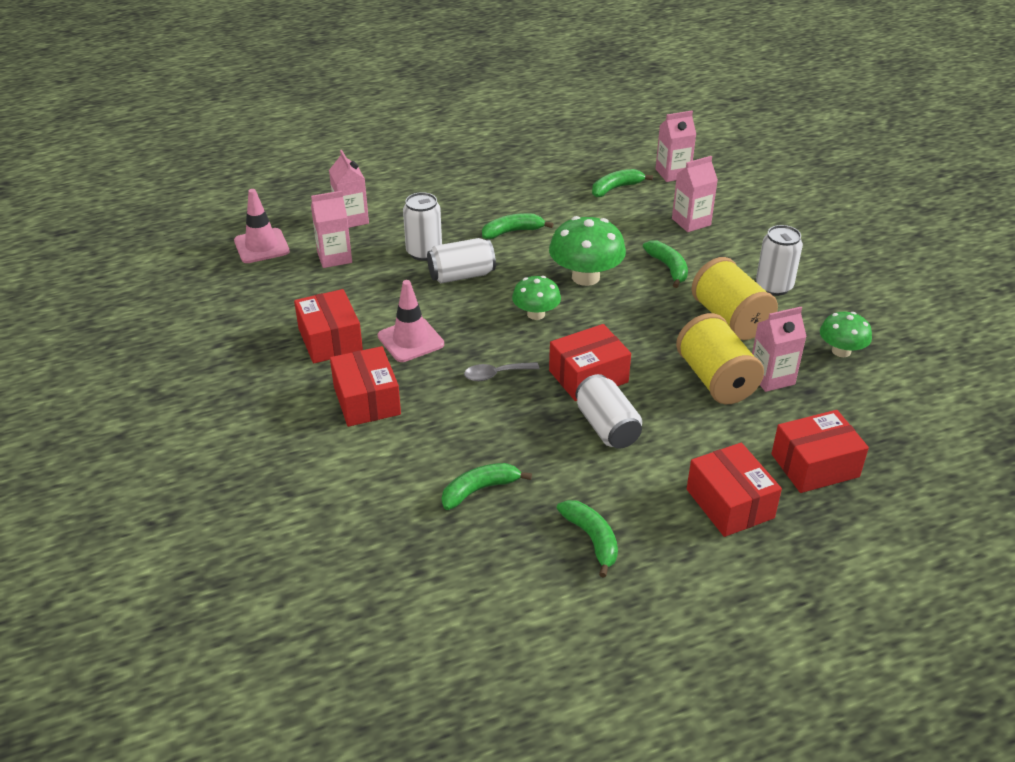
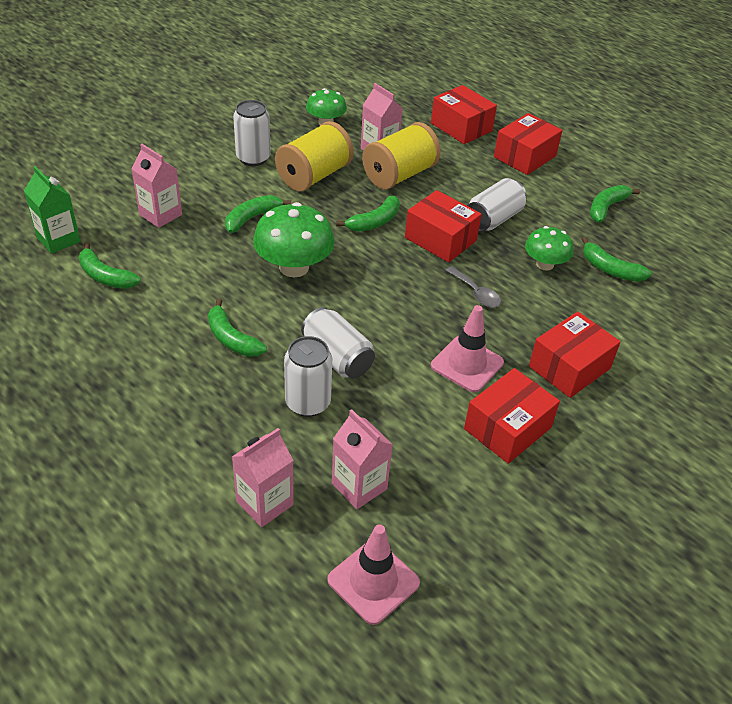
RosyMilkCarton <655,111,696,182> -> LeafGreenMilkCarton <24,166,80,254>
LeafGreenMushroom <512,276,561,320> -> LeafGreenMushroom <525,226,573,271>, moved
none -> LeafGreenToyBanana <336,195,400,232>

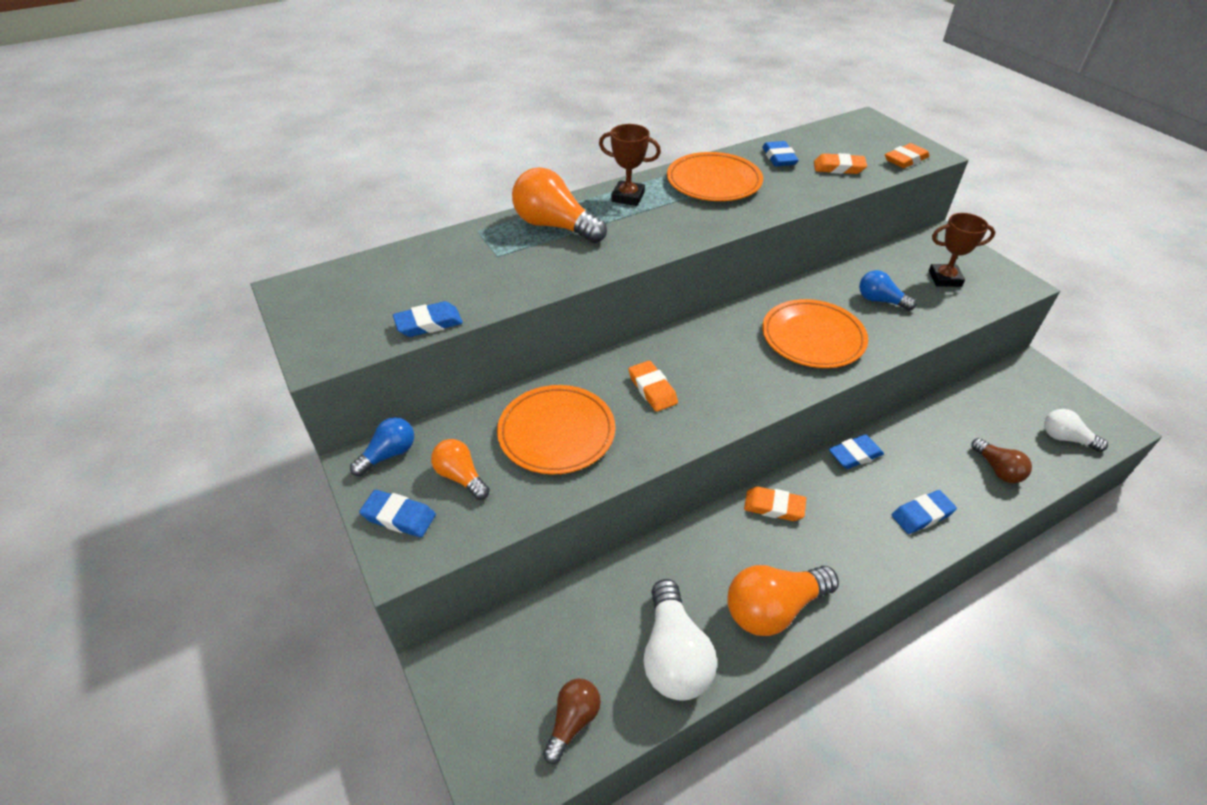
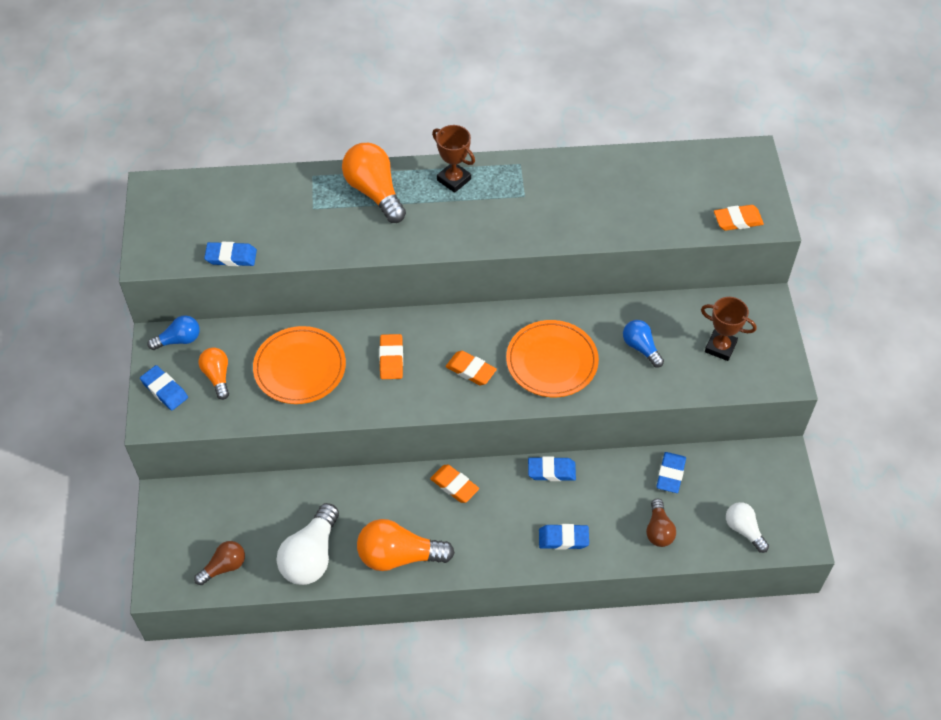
BluePencilEraser <762,141,799,166> -> BluePencilEraser <656,452,686,493>, moved
BrightOrangeFlatDish <667,152,763,201> -> none
BrightOrangePencilEraser <814,153,867,174> -> BrightOrangePencilEraser <445,351,497,385>, moved

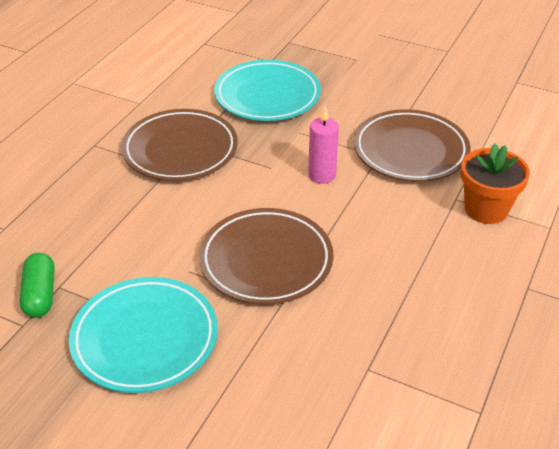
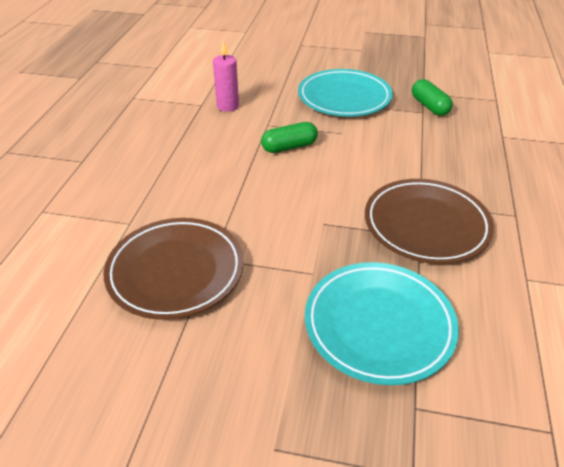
RosyPillarCandle <308,105,339,184> -> RosyPillarCandle <213,41,239,112>, moved
BrightOrangeFlowerPot <461,144,530,224> -> none
BrownFlatDish <199,208,333,305> -> LeafGreenPill <261,122,318,153>

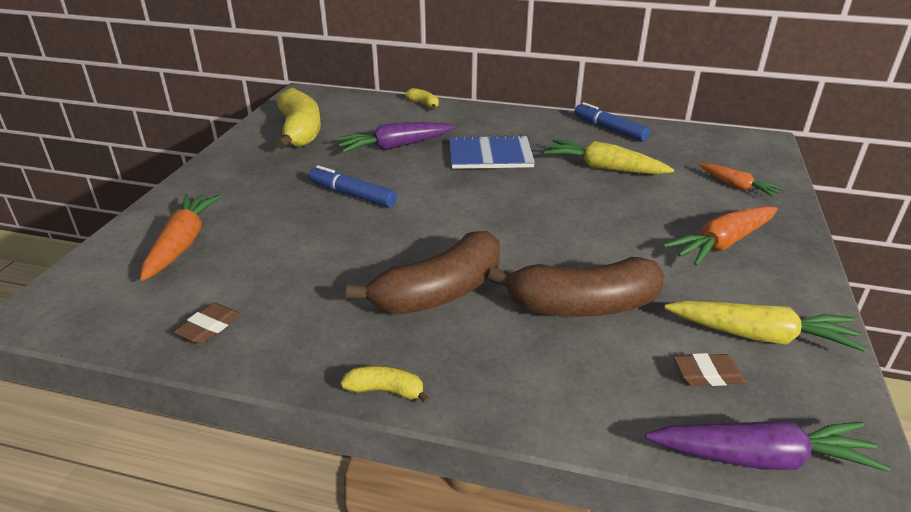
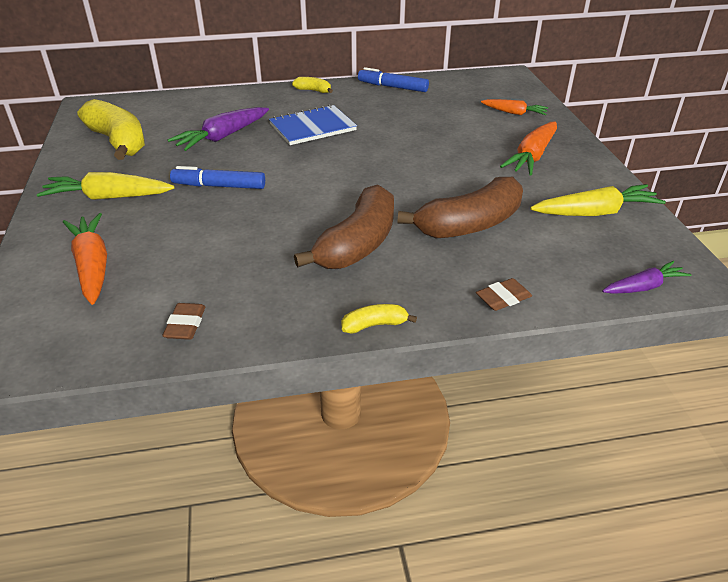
YellowToyBanana <405,88,439,109> -> YellowToyBanana <292,77,333,93>, moved
YellowToyCarrot <544,139,674,175> -> YellowToyCarrot <37,172,174,200>, moved
BrownPencilEraser <673,353,746,386> -> BrownPencilEraser <476,278,532,311>, moved
VioletToyCarrot <645,420,890,471> -> VioletToyCarrot <602,261,691,294>, x0.63

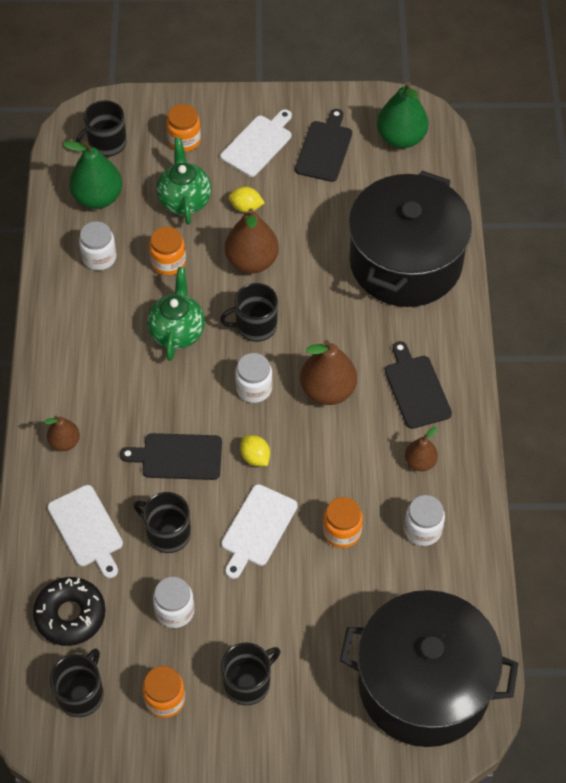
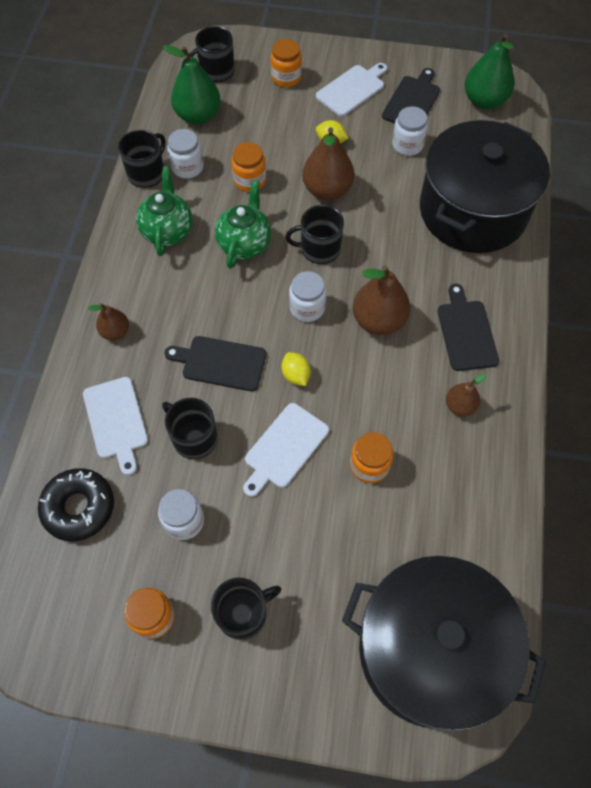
LeafGreenTeaPot <156,138,211,224> -> LeafGreenTeaPot <136,166,193,256>, moved
WhiteJamJar <404,495,445,546> -> WhiteJamJar <392,106,428,156>, moved
BlackCoffeeMug <50,648,104,717> -> BlackCoffeeMug <118,130,166,188>, moved

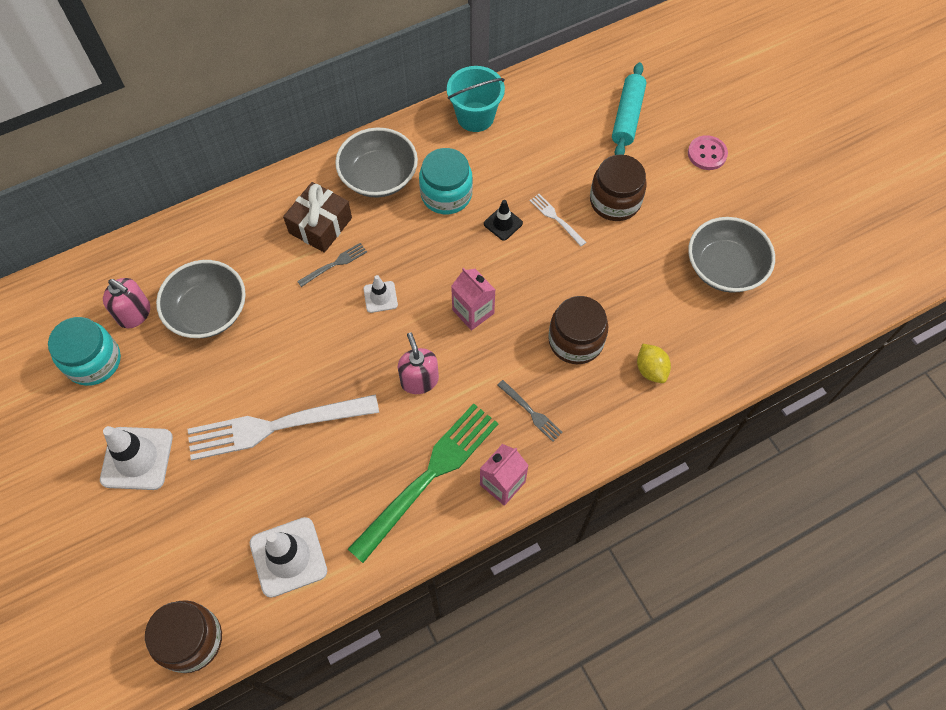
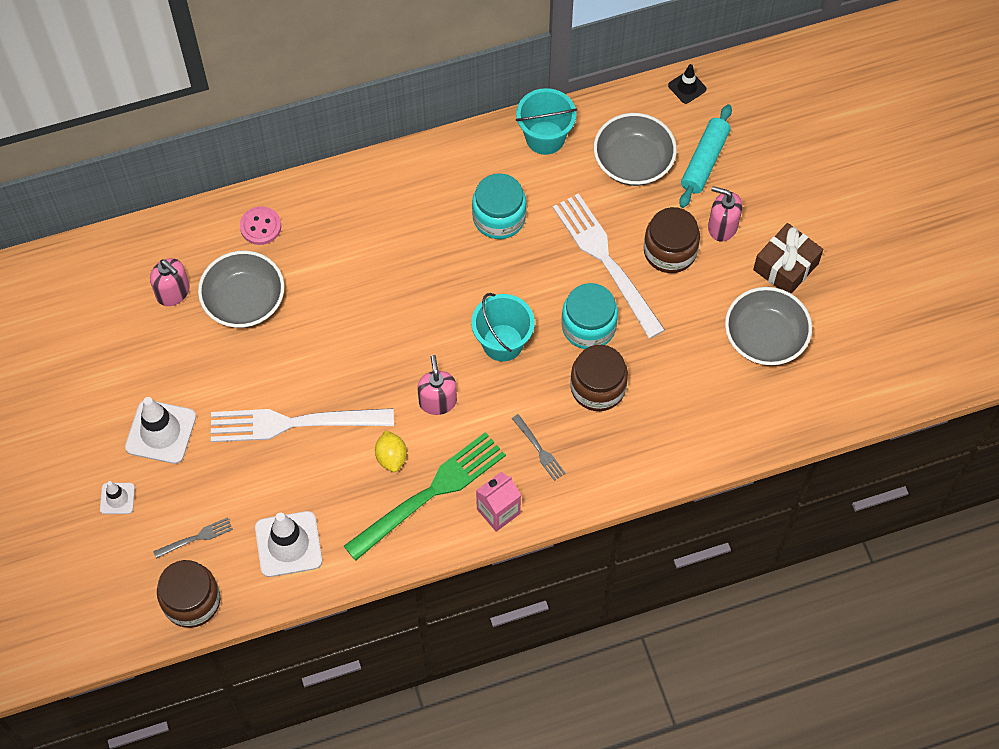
GreyDeepDish <335,127,418,197> -> GreyDeepDish <594,113,677,186>, moved
RosySewingButton <688,135,728,170> -> RosySewingButton <240,206,281,245>, moved
BrownGift <283,182,352,253> -> BrownGift <753,223,823,294>, moved
WhiteTableFork <530,194,586,246> -> WhiteTableFork <553,193,665,339>, x2.32
BlackSafetyCone <484,200,523,241> -> BlackSafetyCone <668,64,706,104>, moved
GreyTableFork <297,243,367,287> -> GreyTableFork <153,517,233,559>, moved
RosyMilkCarton <451,268,495,331> -> TealSandBucket <471,293,535,362>
WhiteSafetyCone <363,275,398,313> -> WhiteSafetyCone <100,481,135,514>, moved
TealJamJar <48,317,121,386> -> TealJamJar <561,283,618,349>, moved
YellowLemon <637,344,671,383> -> YellowLemon <375,430,407,472>, moved
none -> RosySoapDispenser <708,186,742,241>

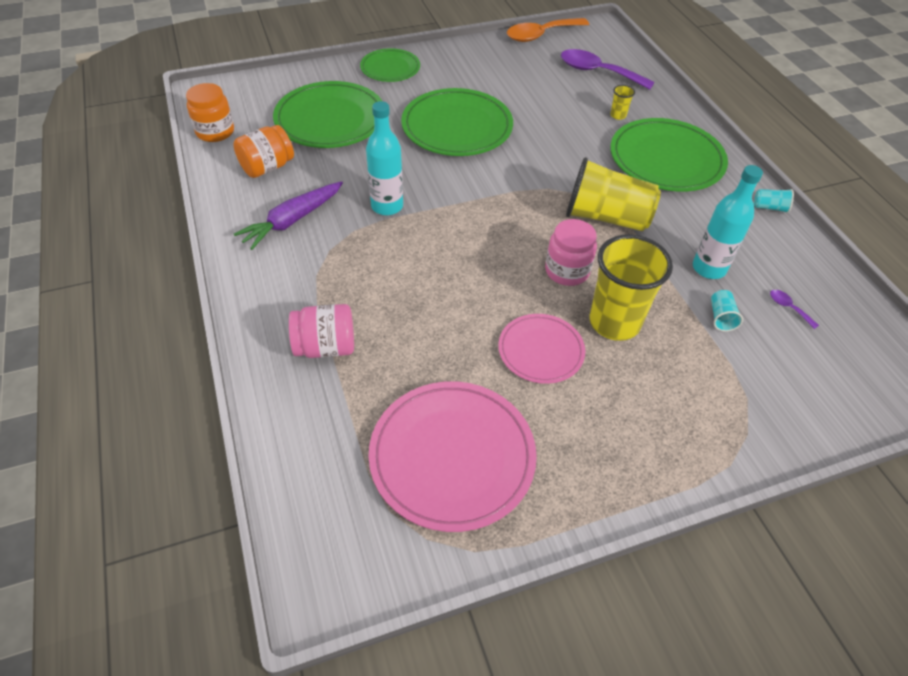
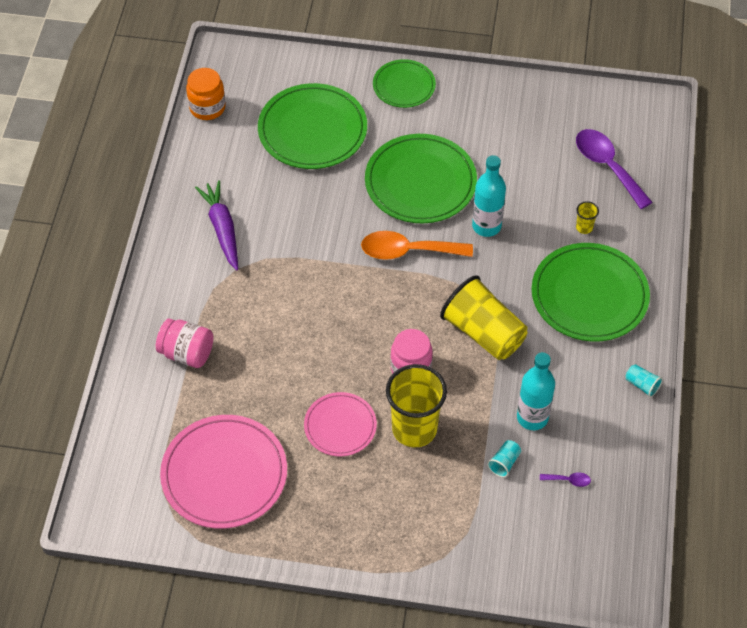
BrightOrangeTablespoon <507,18,589,42> -> BrightOrangeTablespoon <361,231,473,260>, moved
TealDrinkBottle <366,101,403,215> -> TealDrinkBottle <472,155,506,237>, moved
BrightOrangeJamJar <233,125,294,178> -> none
VioletToyCarrot <234,181,343,250> -> VioletToyCarrot <195,180,238,270>, 90 degrees clockwise
VioletTablespoon <770,290,819,329> -> VioletTablespoon <540,472,591,487>, 105 degrees clockwise

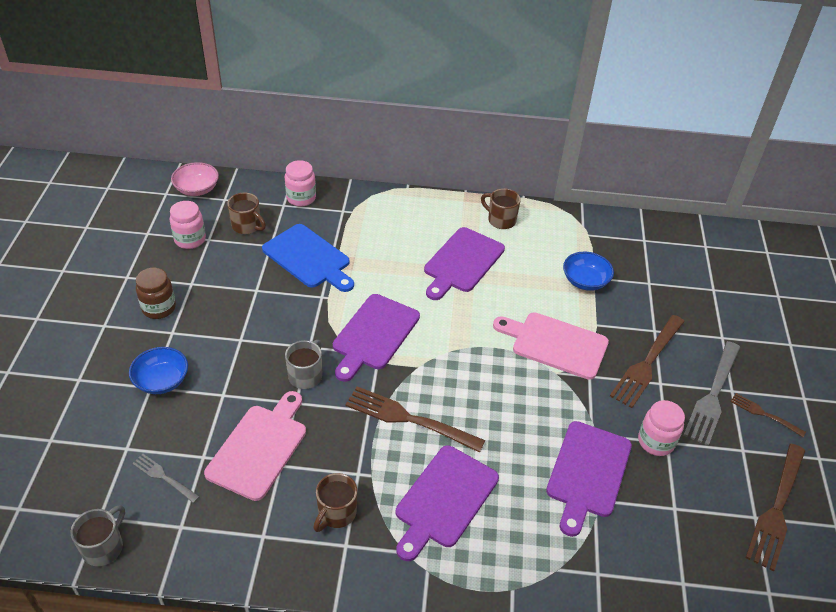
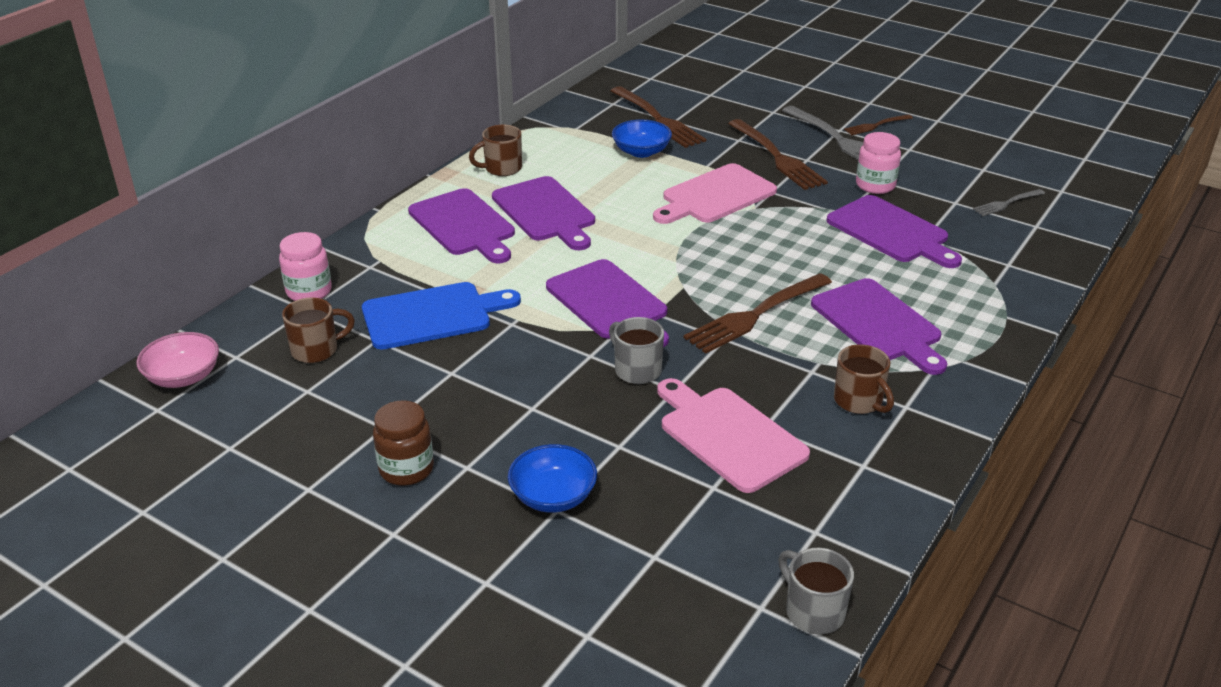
RosyJamJar <170,201,206,249> -> none
BrownTableFork <745,444,805,571> -> BrownTableFork <611,86,706,148>, moved
GreyTableFork <132,454,200,503> -> GreyTableFork <973,189,1045,216>, moved
none -> VioletChoppingBoard <408,188,515,263>

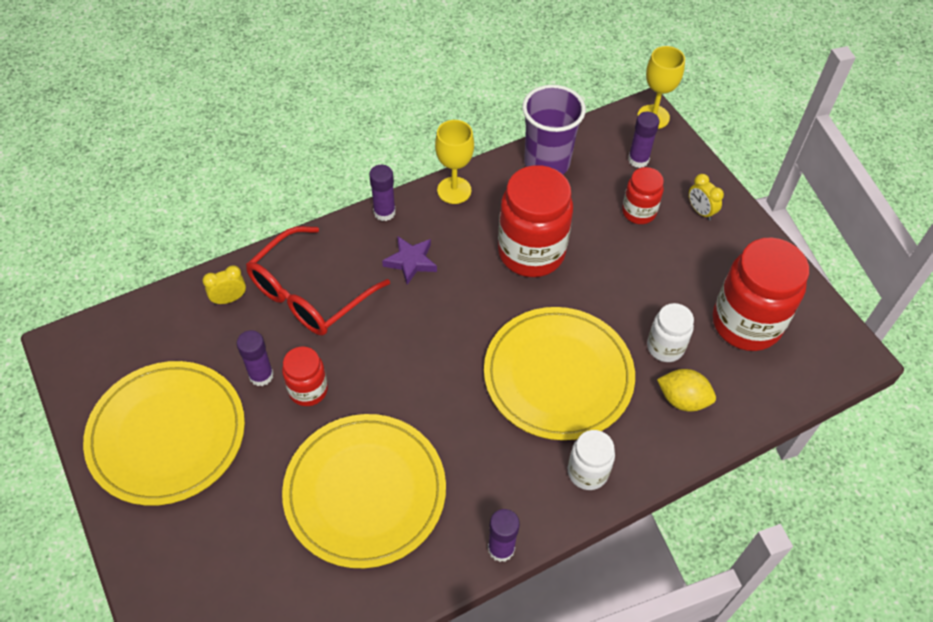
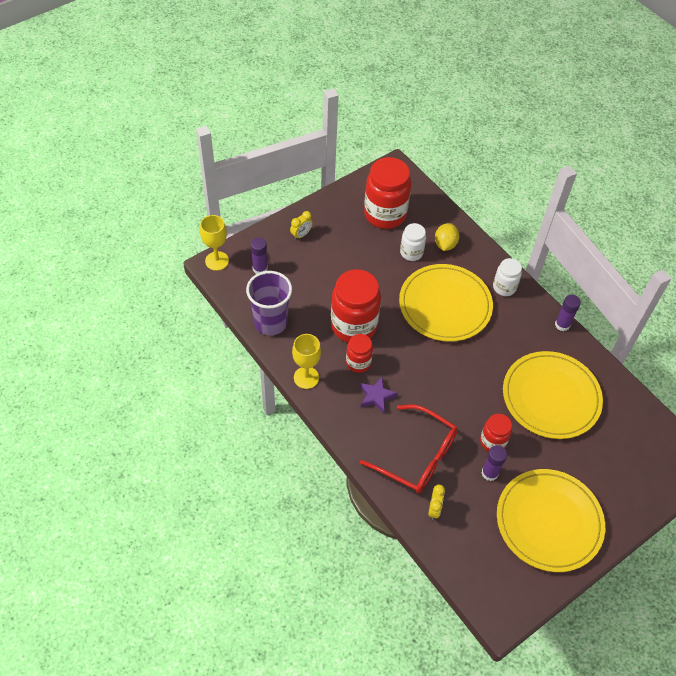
VioletGlueStick <369,165,396,221> -> none
ScarletJamJar <622,167,664,224> -> ScarletJamJar <346,334,373,373>, moved
YellowClock <203,265,246,305> -> YellowClock <428,485,445,520>, 135 degrees counterclockwise

